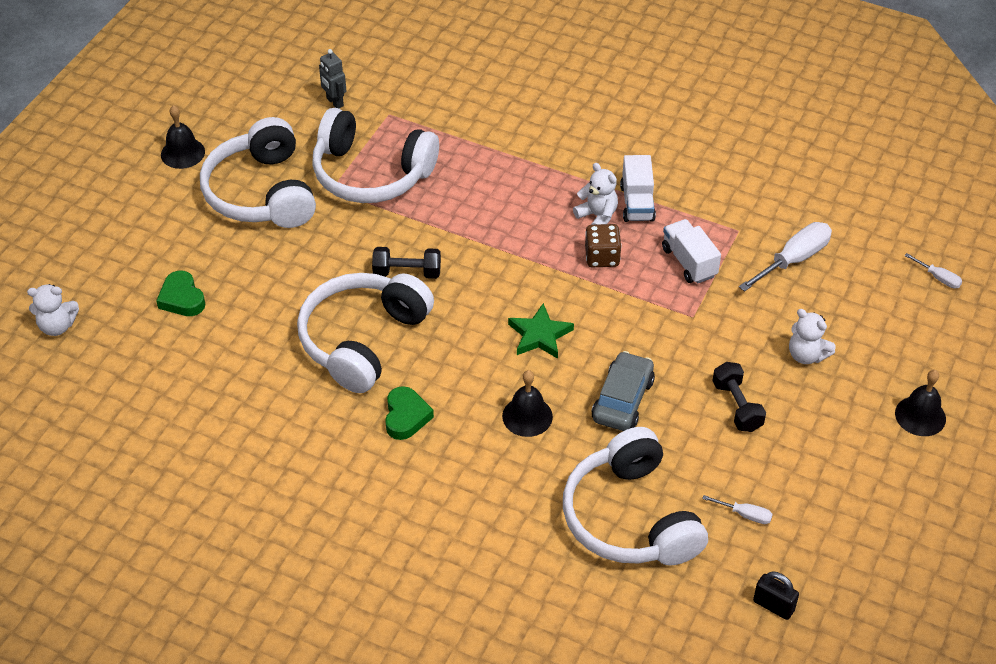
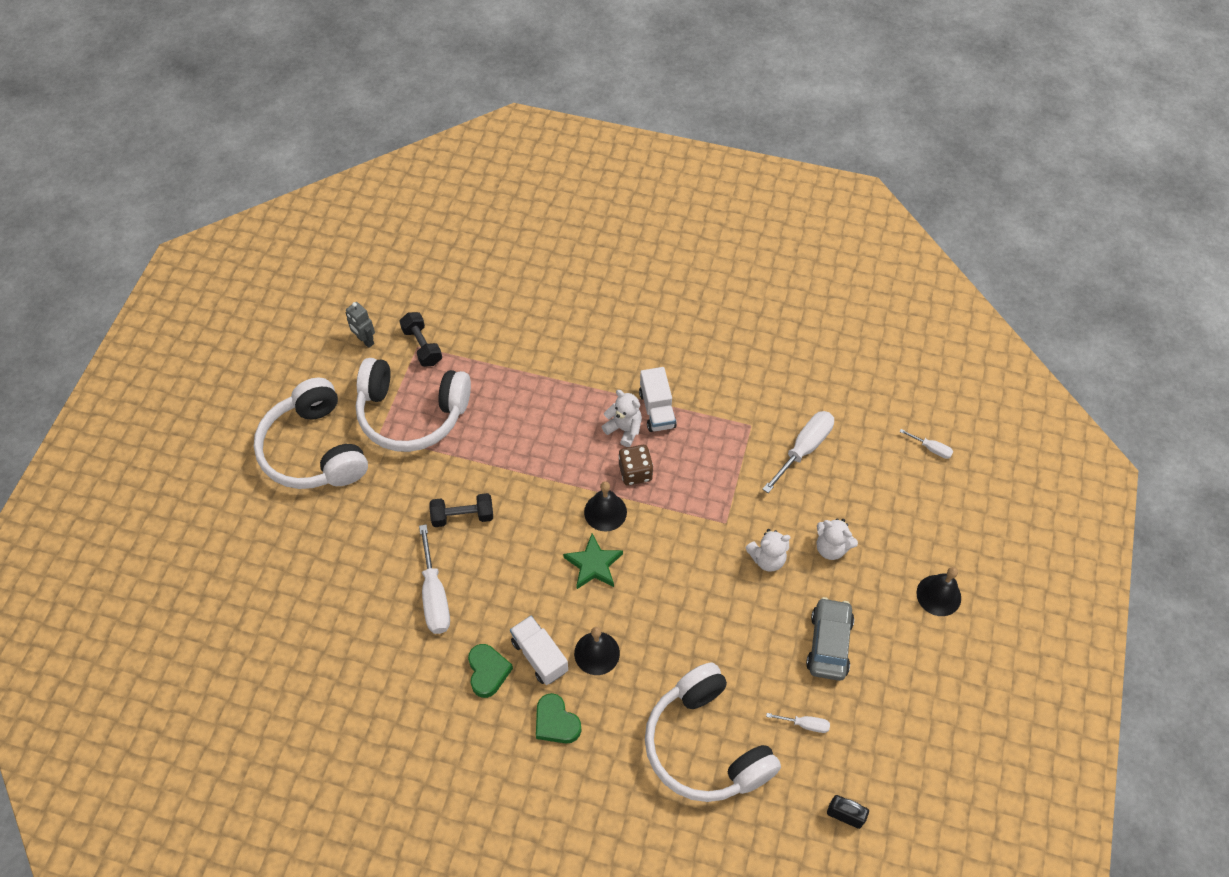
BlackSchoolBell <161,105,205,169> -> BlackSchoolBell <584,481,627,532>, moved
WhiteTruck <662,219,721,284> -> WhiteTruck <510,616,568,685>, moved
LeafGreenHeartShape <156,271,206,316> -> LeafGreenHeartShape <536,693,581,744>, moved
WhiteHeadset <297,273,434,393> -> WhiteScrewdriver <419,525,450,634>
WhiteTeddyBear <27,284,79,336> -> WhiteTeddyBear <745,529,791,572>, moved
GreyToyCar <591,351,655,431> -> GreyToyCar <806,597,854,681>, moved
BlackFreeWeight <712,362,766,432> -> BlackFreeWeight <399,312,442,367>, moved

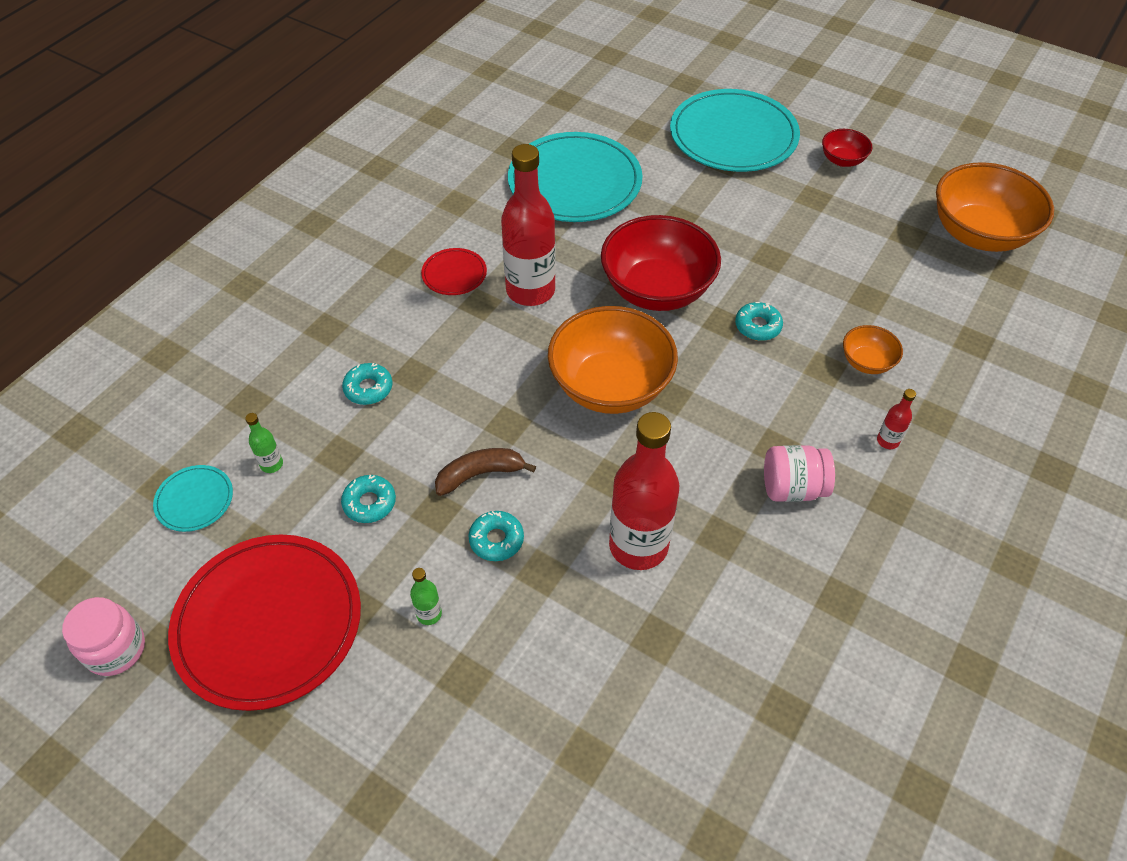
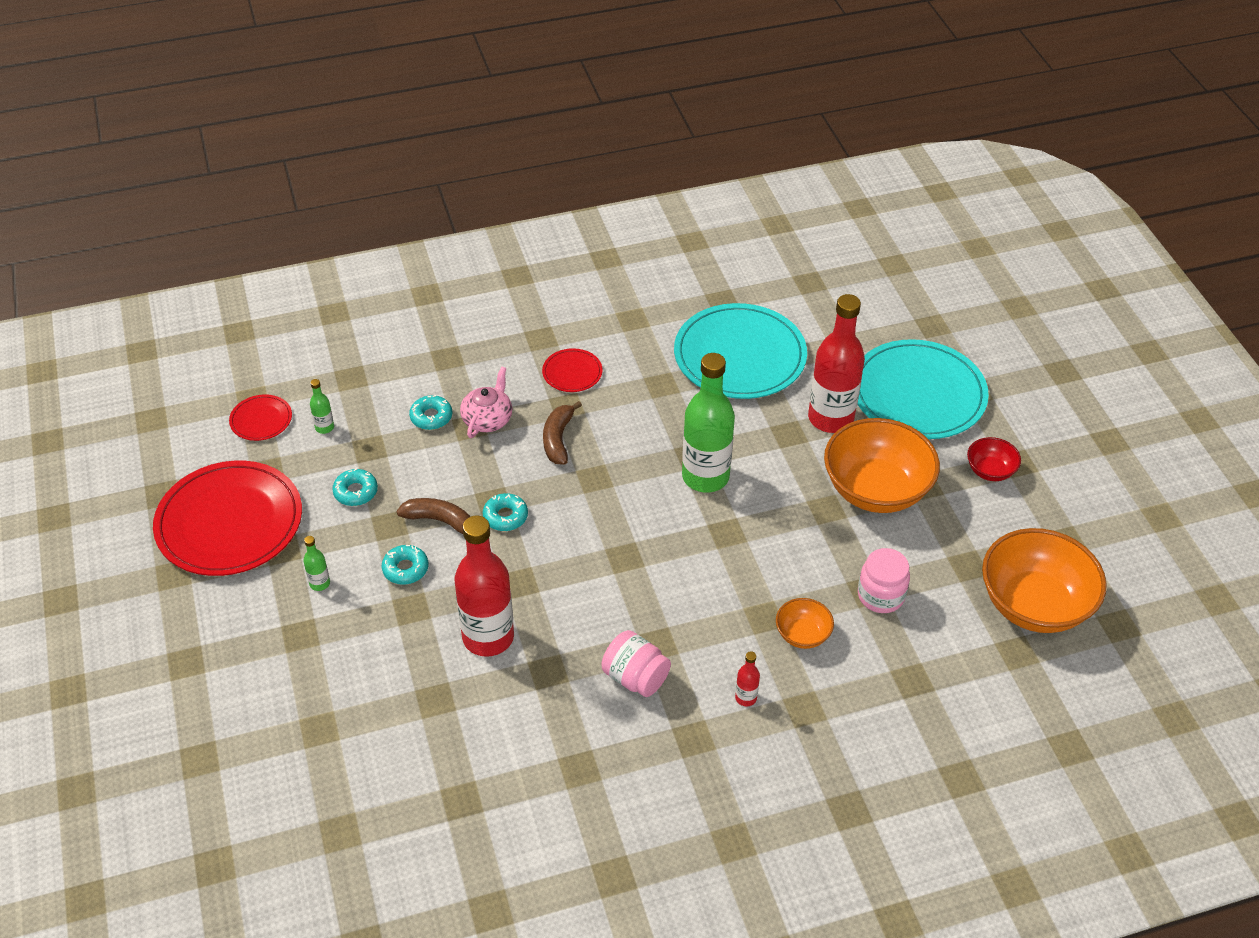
ScarletDrinkBottle <501,144,556,306> -> ScarletDrinkBottle <808,294,865,433>, moved
ScarletDeepDish <601,215,721,311> -> LeafGreenDrinkBottle <682,353,735,493>
TealDonut <735,302,783,341> -> TealDonut <483,493,528,531>, moved
BrightOrangeDeepDish <548,306,678,414> -> BrightOrangeDeepDish <824,418,940,513>, moved
TealFlatDish <153,465,233,532> -> ScarletFlatDish <229,394,292,441>
RosyJamJar <62,597,145,676> -> RosyJamJar <858,548,910,613>, moved
none -> RosyTeaPot <460,367,512,438>
none -> BrownToyBanana <543,401,582,465>

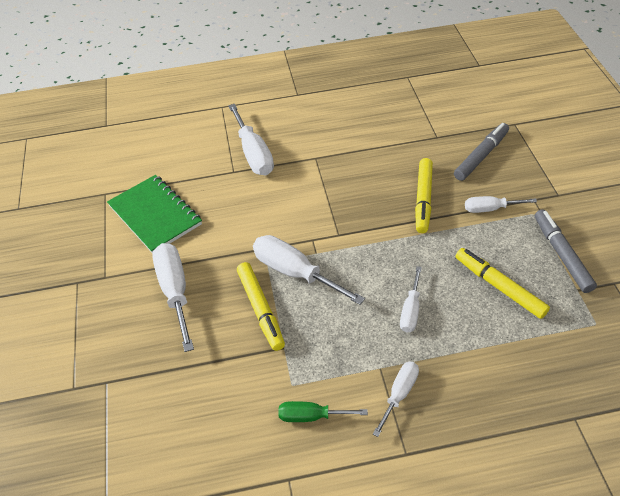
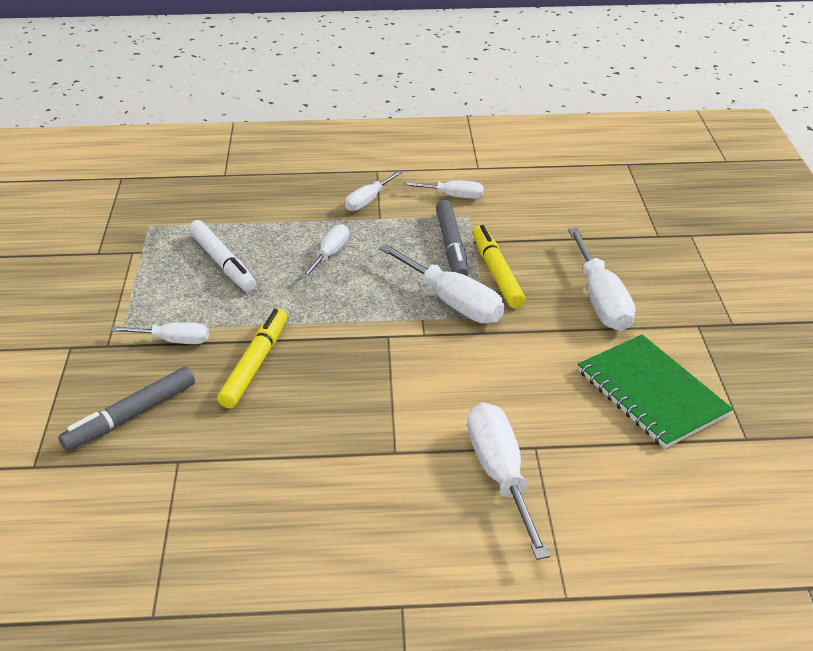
GreyMarker <535,209,597,293> -> GreyMarker <436,200,469,276>, moved
YellowMarker <455,248,550,319> -> WhiteMarker <189,220,256,292>
LeafGreenScrewdriver <278,401,368,422> -> WhiteScrewdriver <402,180,484,199>

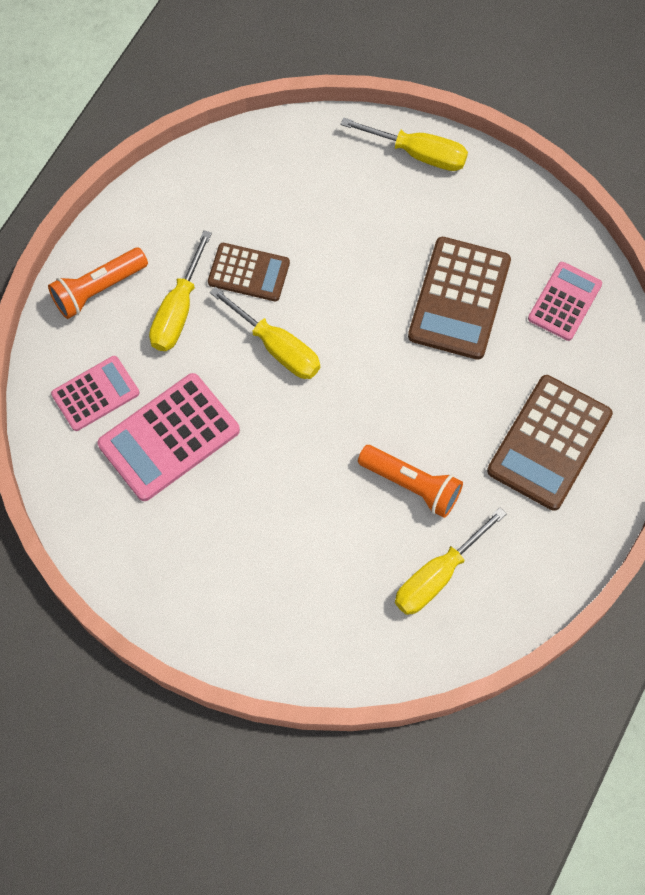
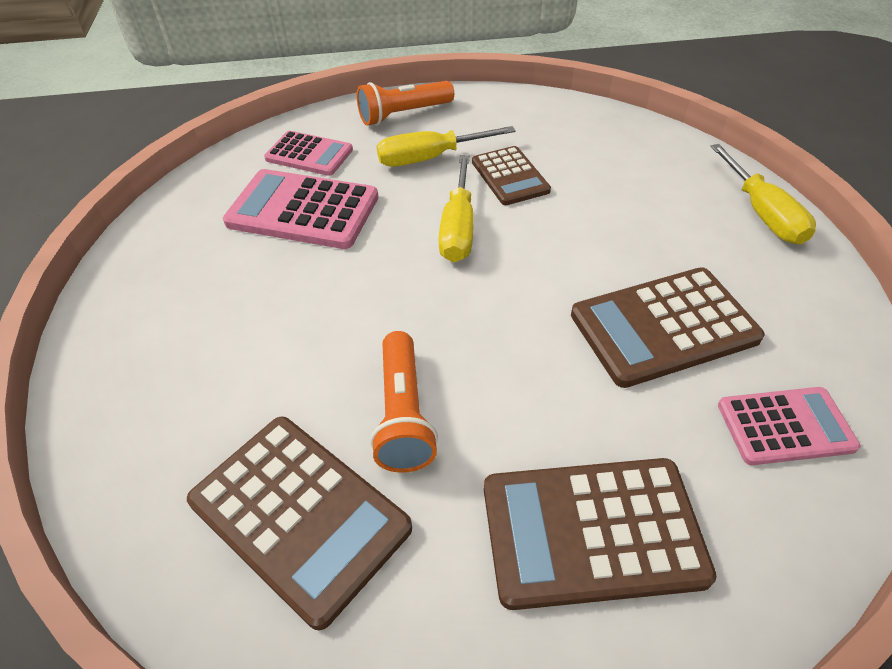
BrightOrangeFlashlight <48,248,148,319> -> BrightOrangeFlashlight <357,81,454,125>, 45 degrees counterclockwise
YellowScrewdriver <395,508,506,615> -> BrownCalculator <187,417,412,630>

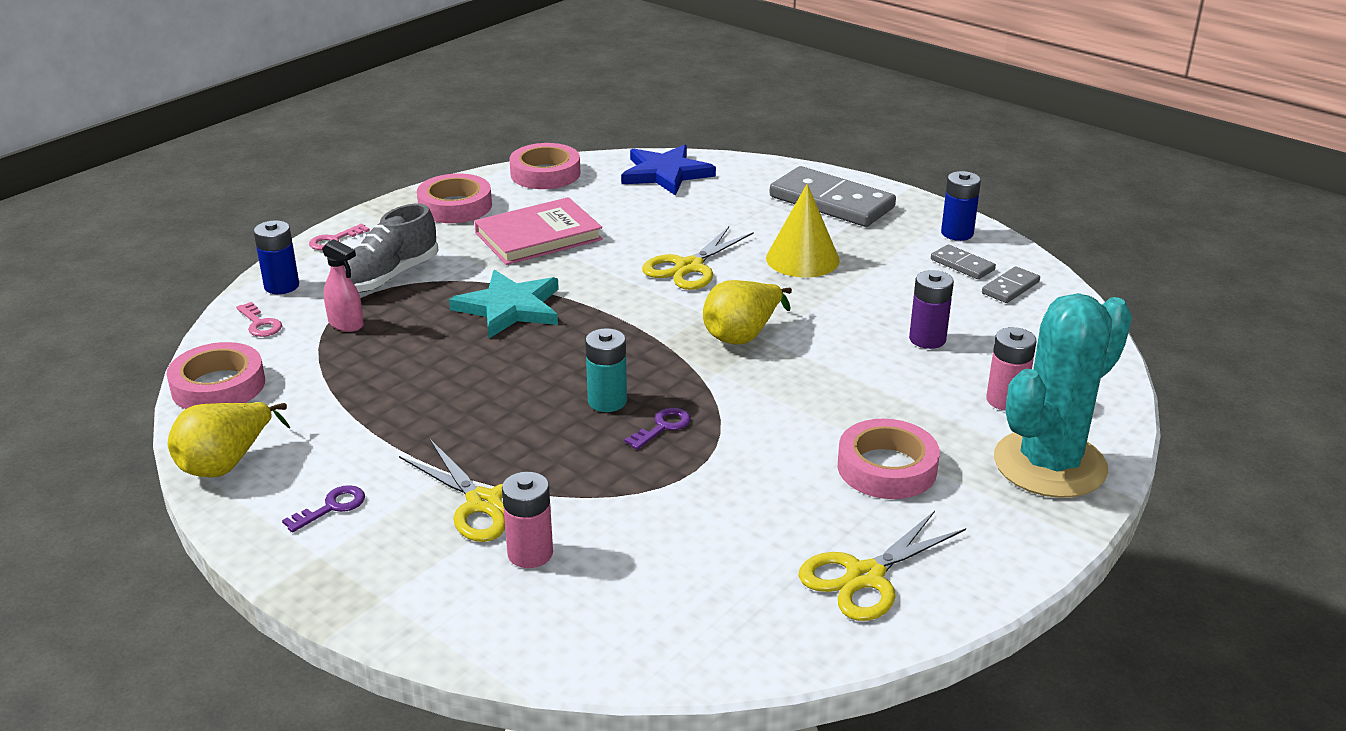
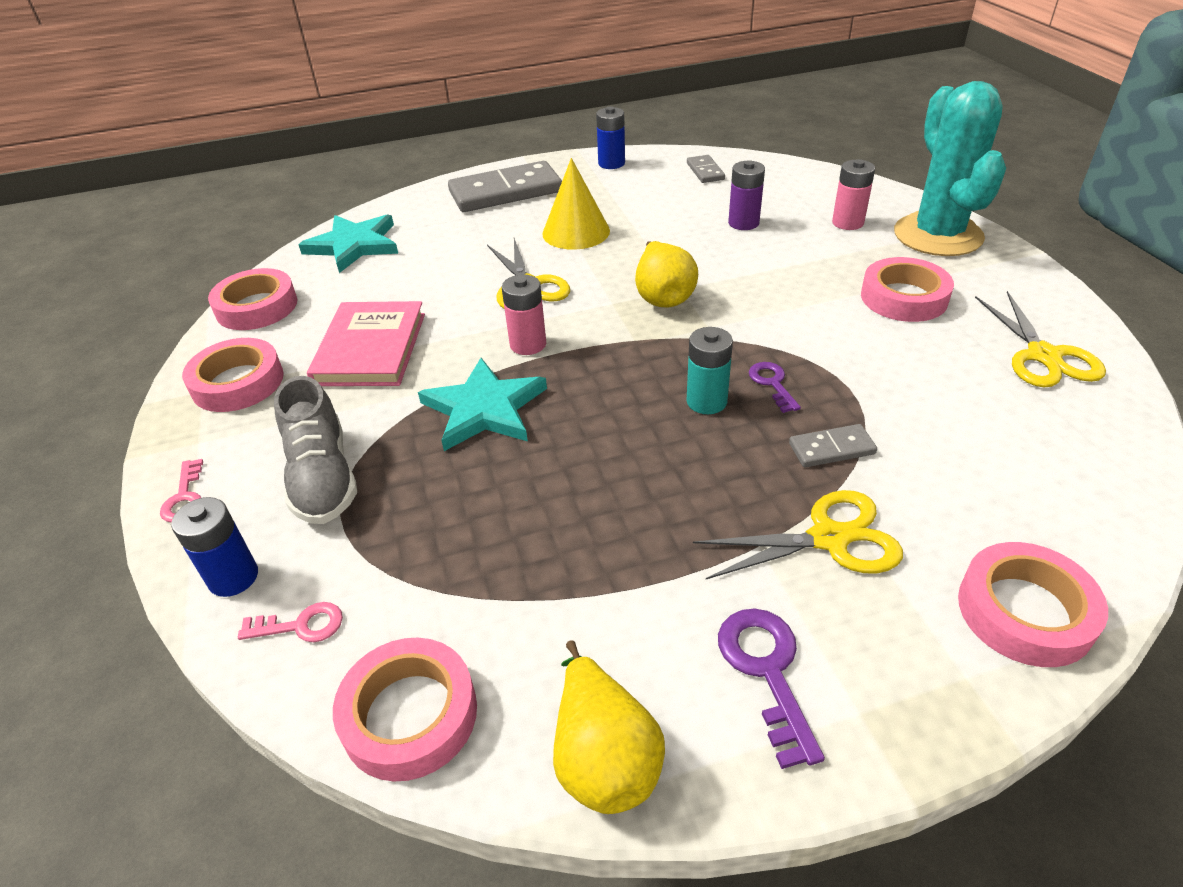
BlueFivePointedStar <621,145,716,196> -> TealFivePointedStar <298,214,398,273>
RosySprayBottle <322,239,364,332> -> none
GreyDominoPiece <931,245,996,279> -> GreyDominoPiece <789,424,877,467>, moved
RosyBattery <502,472,553,568> -> RosyBattery <502,275,546,355>, moved
VioletLatchkey <282,485,365,532> -> VioletLatchkey <718,608,825,769>, x1.57
none -> RosyRollOfTape <958,542,1108,667>

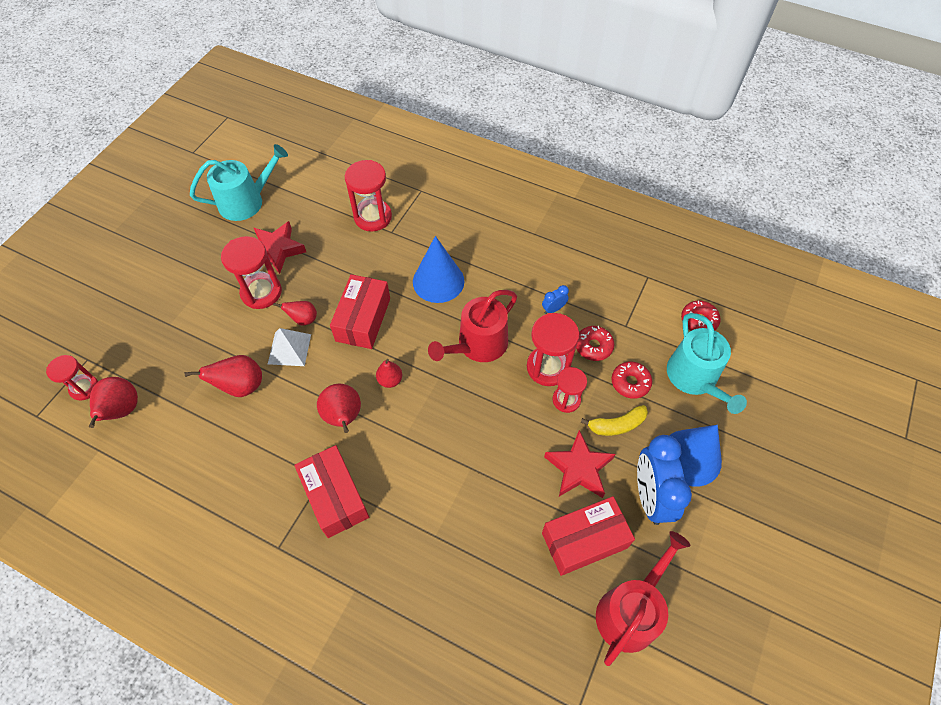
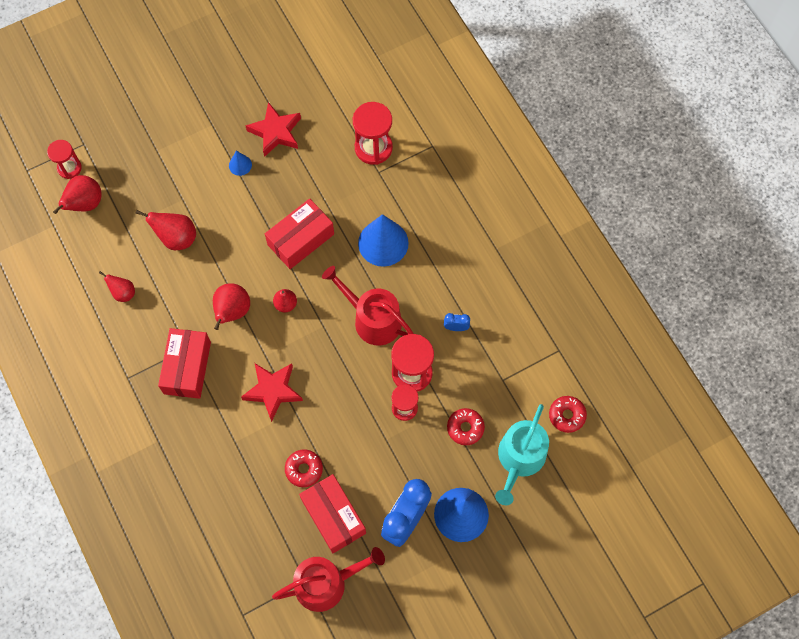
TealWateringCan <190,144,288,221> -> none
ScarletSandTimer <221,236,282,309> -> BlueSolidCone <229,151,252,176>
ScarletWateringCan <428,290,517,362> -> ScarletWateringCan <322,266,414,346>, 45 degrees clockwise
ScarletPear <273,301,317,326> -> ScarletPear <99,271,135,302>, moved
ScarletDonut <576,326,614,361> -> ScarletDonut <285,449,323,487>, moved
WhitePyramidShape <268,328,311,366> -> none
YellowToyBanana <581,405,648,436> -> none
ScarletFivePointedStar <544,430,615,498> -> ScarletFivePointedStar <241,363,303,422>, moved
ScarletParcel <542,496,635,576> -> ScarletParcel <299,474,366,553>, 45 degrees clockwise

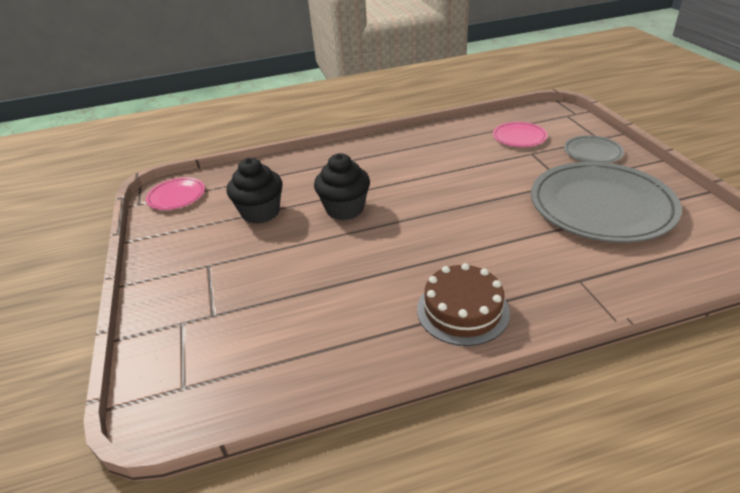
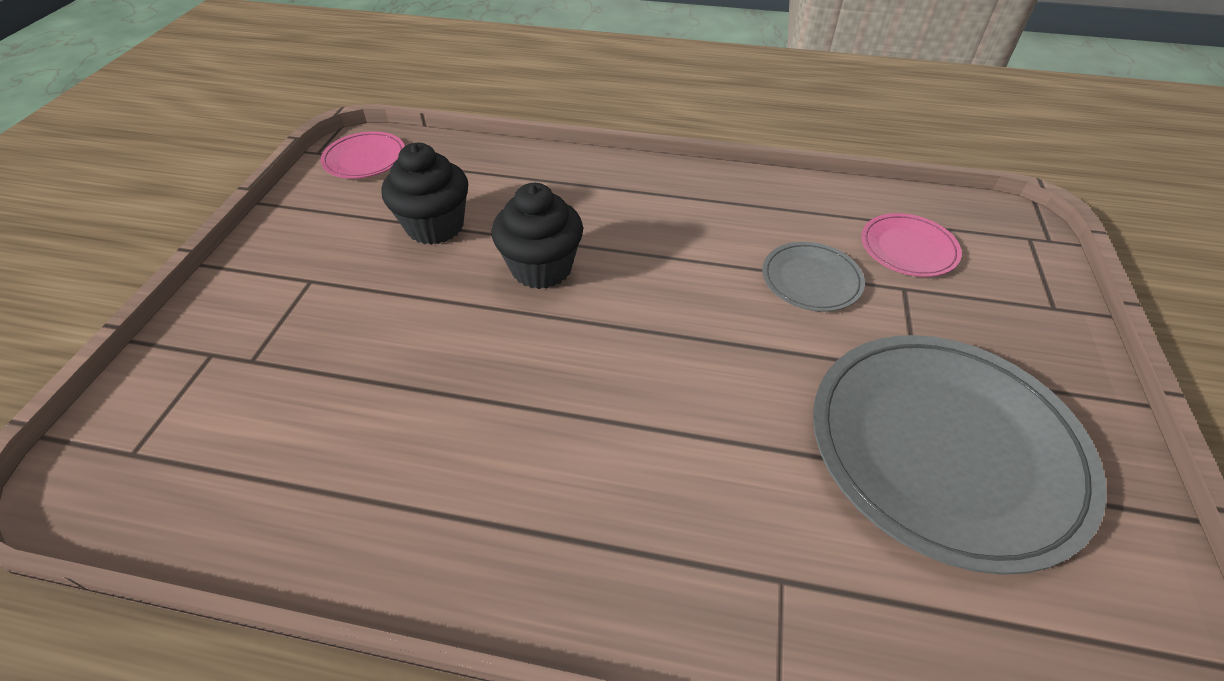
GreyFlatDish <564,135,624,163> -> GreyFlatDish <762,242,865,312>, moved
BrownLayerCake <417,263,510,346> -> none

